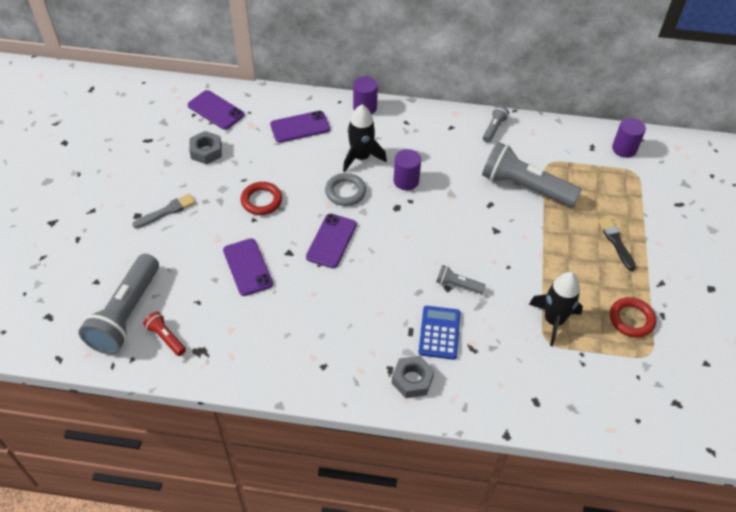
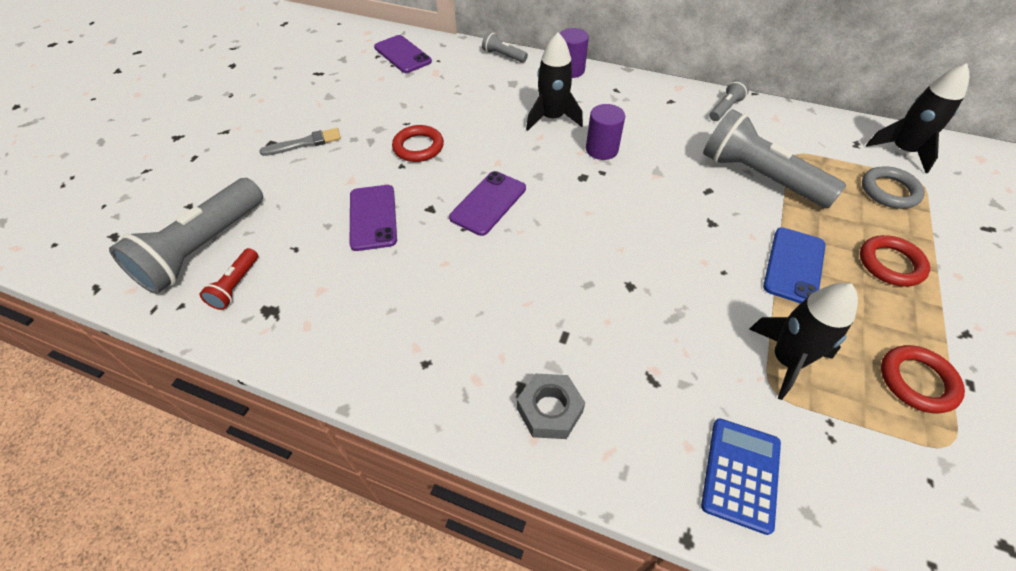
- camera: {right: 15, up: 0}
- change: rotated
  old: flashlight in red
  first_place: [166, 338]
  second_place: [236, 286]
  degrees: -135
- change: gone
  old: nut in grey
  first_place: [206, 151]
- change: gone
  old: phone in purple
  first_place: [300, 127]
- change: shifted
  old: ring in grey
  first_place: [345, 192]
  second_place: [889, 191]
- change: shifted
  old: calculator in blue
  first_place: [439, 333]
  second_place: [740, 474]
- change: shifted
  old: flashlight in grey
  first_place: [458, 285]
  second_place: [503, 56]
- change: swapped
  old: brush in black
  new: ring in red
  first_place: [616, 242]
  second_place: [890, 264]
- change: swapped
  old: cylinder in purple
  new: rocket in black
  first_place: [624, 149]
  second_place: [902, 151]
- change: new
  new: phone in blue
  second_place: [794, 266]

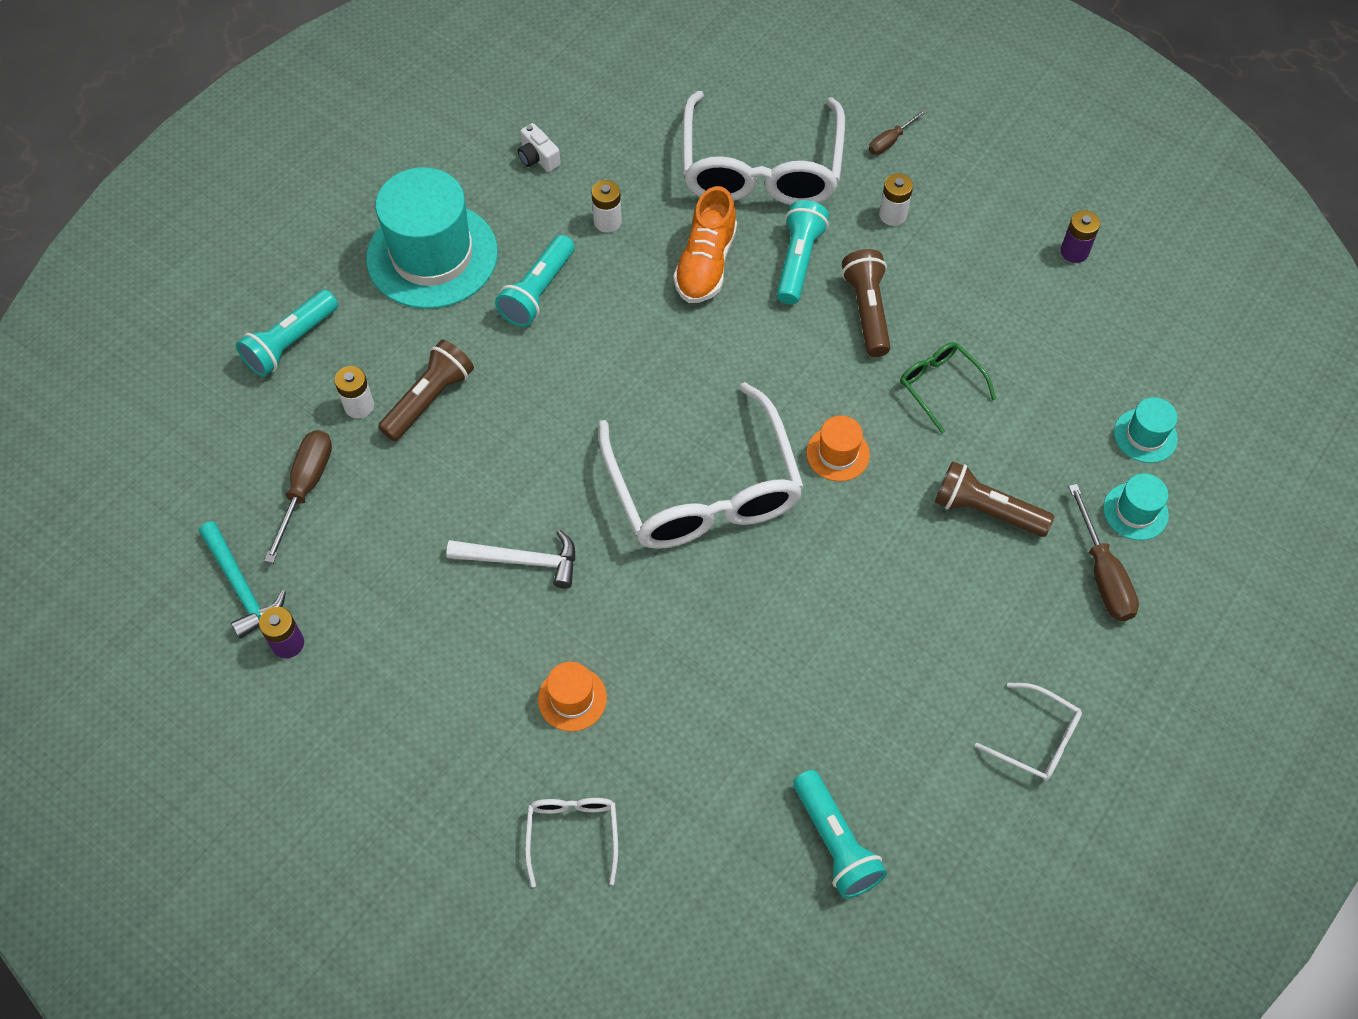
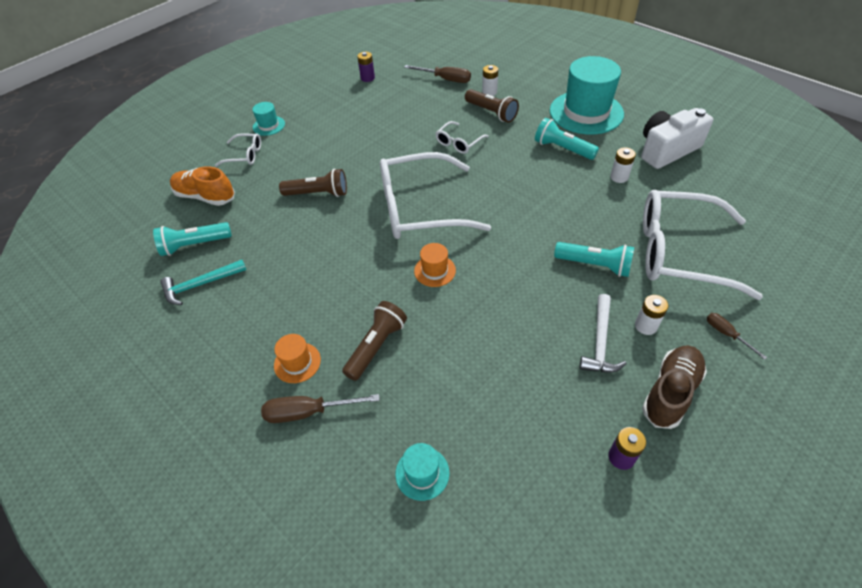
- camera: {right: 100, up: -10}
- change: shifted
  old: hammer in turquoise
  first_place: [241, 587]
  second_place: [200, 285]
- change: gone
  old: flashlight in turquoise
  first_place: [291, 343]
- change: shifted
  old: hammer in white
  first_place: [522, 561]
  second_place: [600, 342]
- change: scaled
  old: camera in white
  first_place: [538, 157]
  second_place: [667, 150]
  factor: 2.26
- change: shifted
  old: hat in orange
  first_place: [572, 698]
  second_place: [297, 362]
- change: shifted
  old: shoe in orange
  first_place: [705, 264]
  second_place: [205, 196]
- change: shifted
  old: flashlight in brown
  first_place: [867, 311]
  second_place: [318, 193]
- change: gone
  old: glasses in green
  first_place: [940, 386]
- change: shifted
  old: glasses in white
  first_place: [1036, 739]
  second_place: [459, 142]
- change: shifted
  old: hat in turquoise
  first_place: [1135, 511]
  second_place: [269, 126]
- change: new
  new: shoe in brown
  second_place: [670, 392]

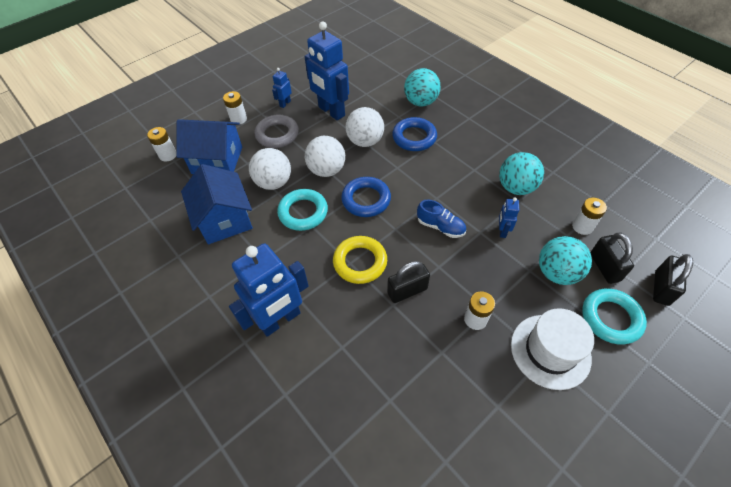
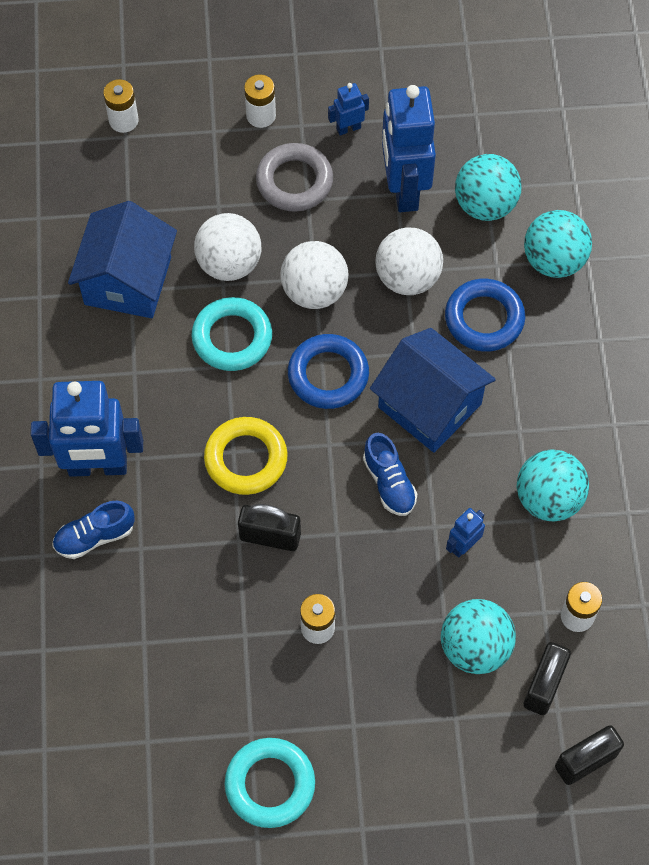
- camera: {right: 35, up: 10}
- change: shifted
  old: house in blue
  first_place: [217, 160]
  second_place: [430, 405]
- change: gone
  old: hat in white
  first_place: [550, 351]
- change: shifted
  old: ring in turquoise
  first_place: [611, 318]
  second_place: [270, 784]
- change: new
  new: shoe in blue
  second_place: [95, 536]
- change: new
  new: ball in turquoise
  second_place: [485, 205]

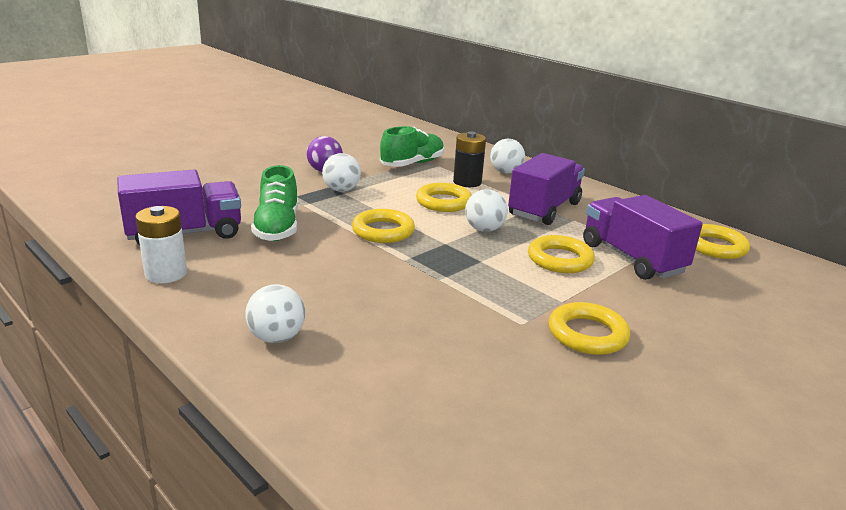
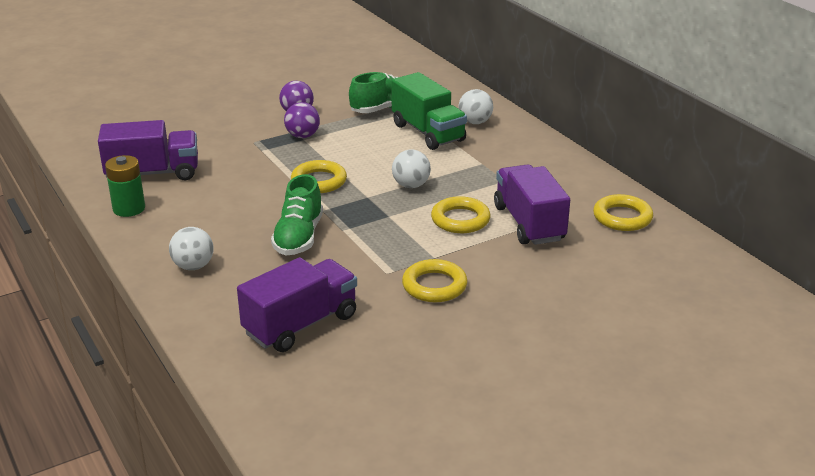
- camera: {right: 15, up: 5}
- change: repainted
  old: battery in white
  new: battery in green
  first_place: [166, 274]
  second_place: [129, 209]
- change: shifted
  old: shoe in green
  first_place: [277, 227]
  second_place: [299, 237]
- change: repainted
  old: ball in white
  new: ball in purple
  first_place: [341, 190]
  second_place: [302, 136]
- change: gone
  old: ring in yellow
  first_place: [443, 202]
- change: swapped
  old: battery in black
  new: truck in green
  first_place: [467, 182]
  second_place: [428, 133]
- change: shifted
  old: truck in purple
  first_place: [544, 209]
  second_place: [301, 325]

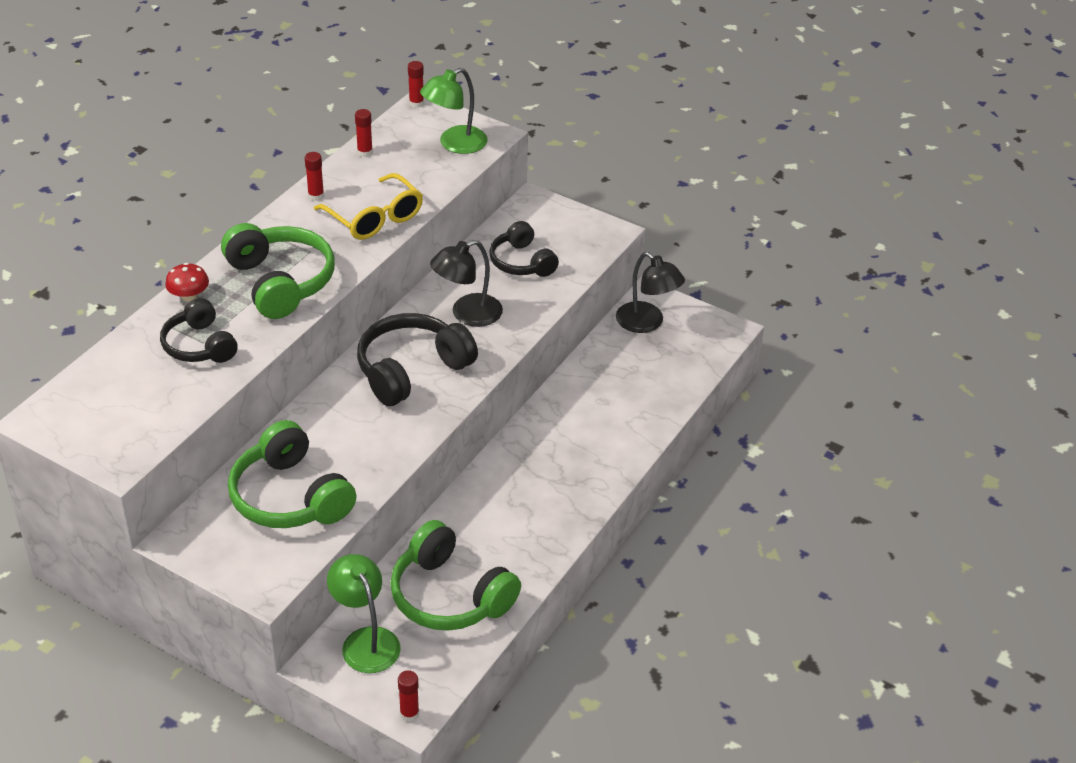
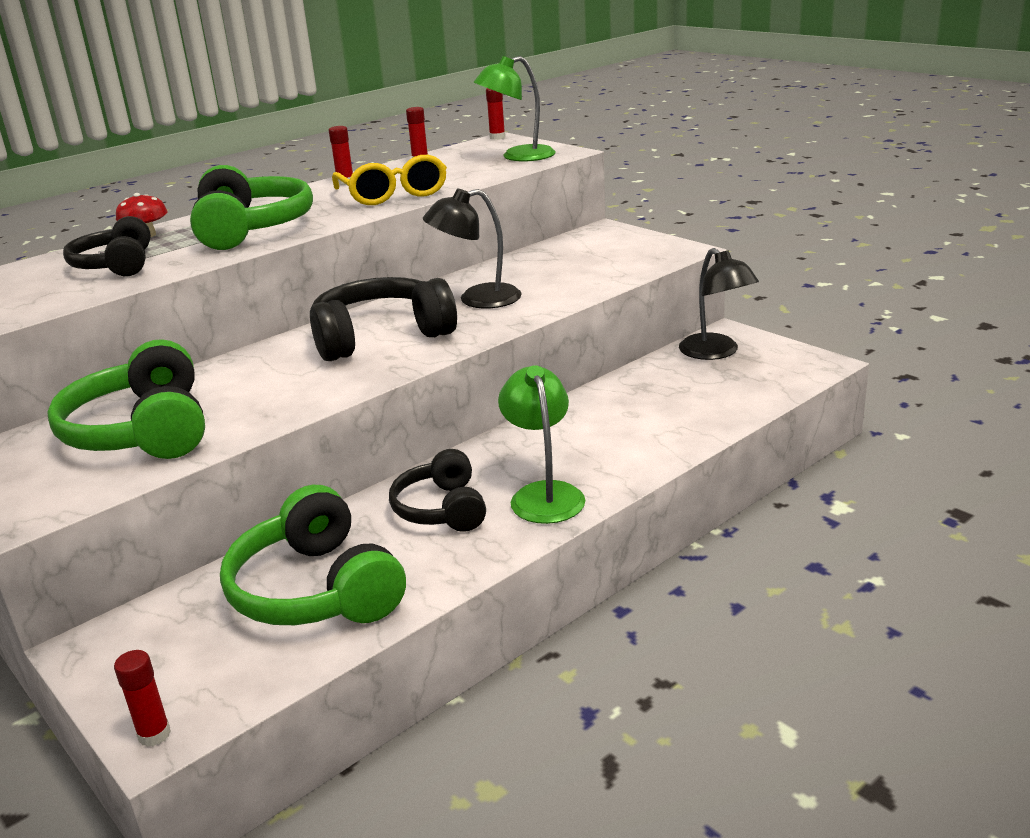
- camera: {right: 20, up: -15}
- change: shifted
  old: lamp in green
  first_place: [366, 640]
  second_place: [544, 494]
- change: shifted
  old: headphones in black
  first_place: [521, 262]
  second_place: [441, 509]

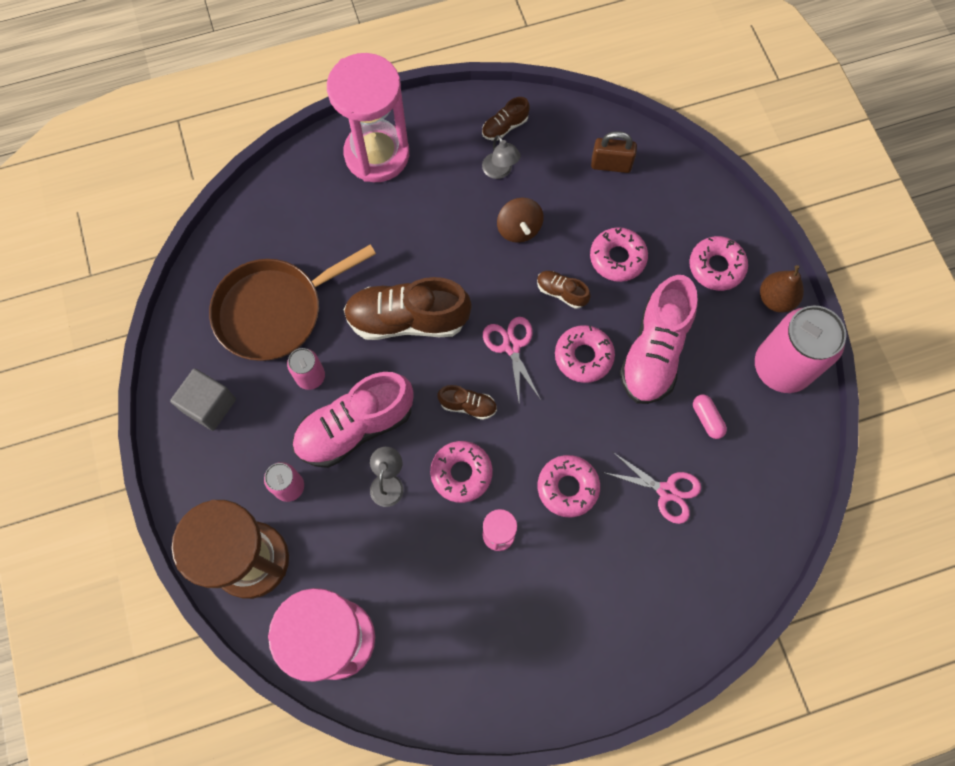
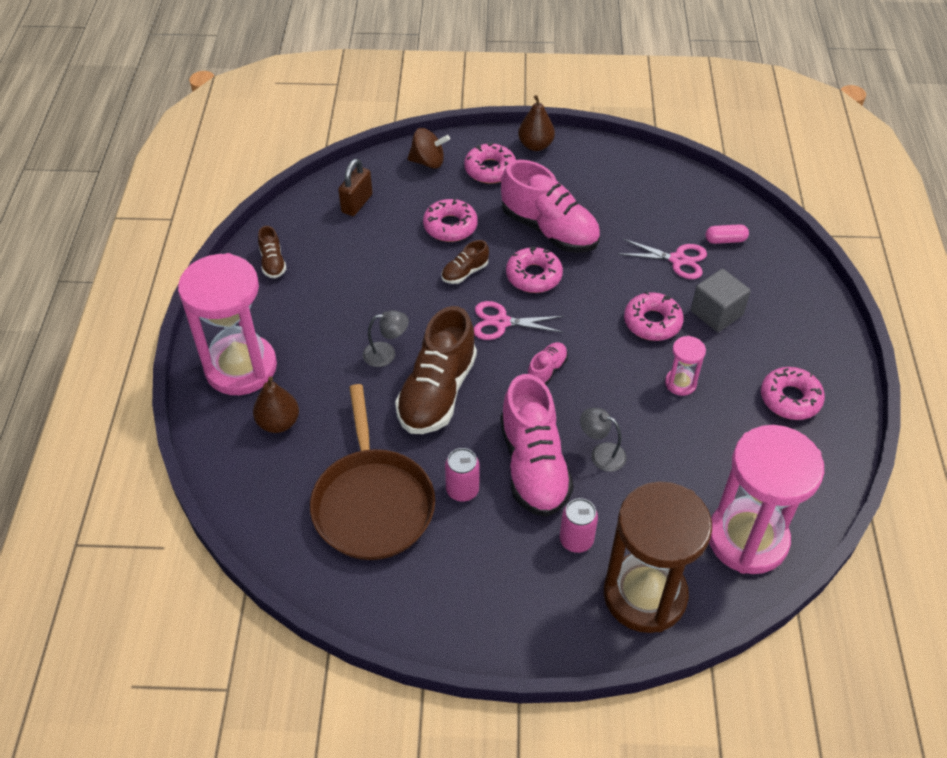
- camera: {right: -70, up: -20}
- change: shifted
  old: cube in grey
  first_place: [209, 405]
  second_place: [716, 313]
- change: shifted
  old: donut in pink
  first_place: [461, 473]
  second_place: [790, 399]
- change: repainted
  old: shoe in brown
  new: shoe in pink
  first_place: [468, 405]
  second_place: [547, 370]
- change: shifted
  old: lamp in grey
  first_place: [500, 171]
  second_place: [386, 354]
- change: shifted
  old: spinning top in brown
  first_place: [519, 229]
  second_place: [428, 162]
- change: rotated
  old: scissors in pink
  first_place: [666, 491]
  second_place: [677, 260]
  degrees: 60
- change: shifted
  old: capsule in pink
  first_place: [707, 419]
  second_place: [725, 240]
- change: gone
  old: can in pink
  first_place: [781, 367]
- change: new
  new: pear in brown
  second_place: [278, 423]

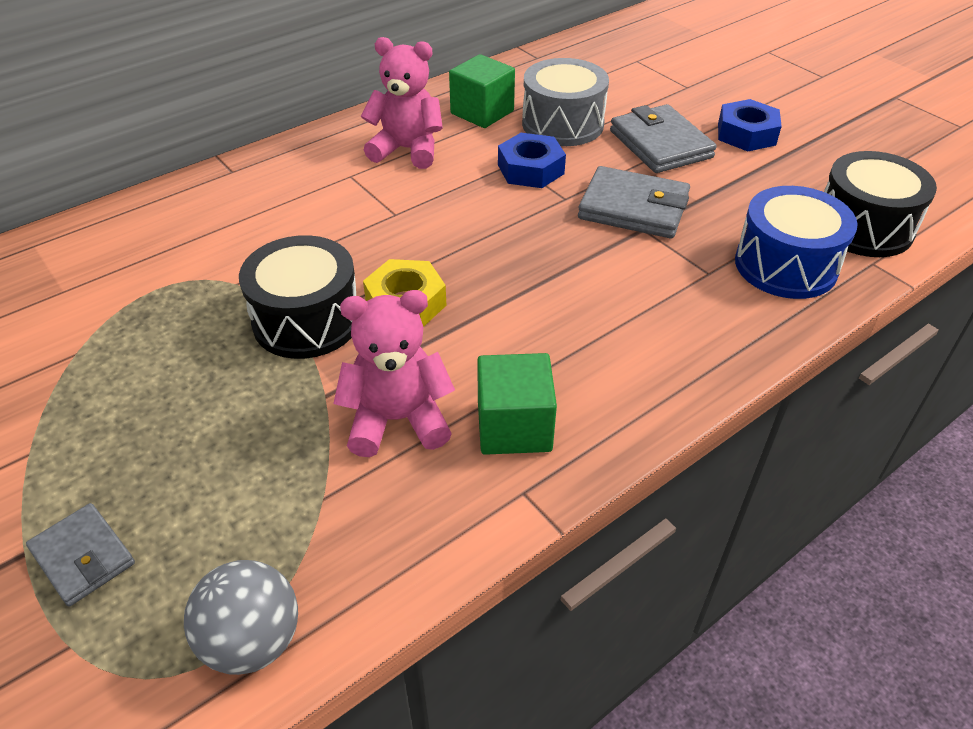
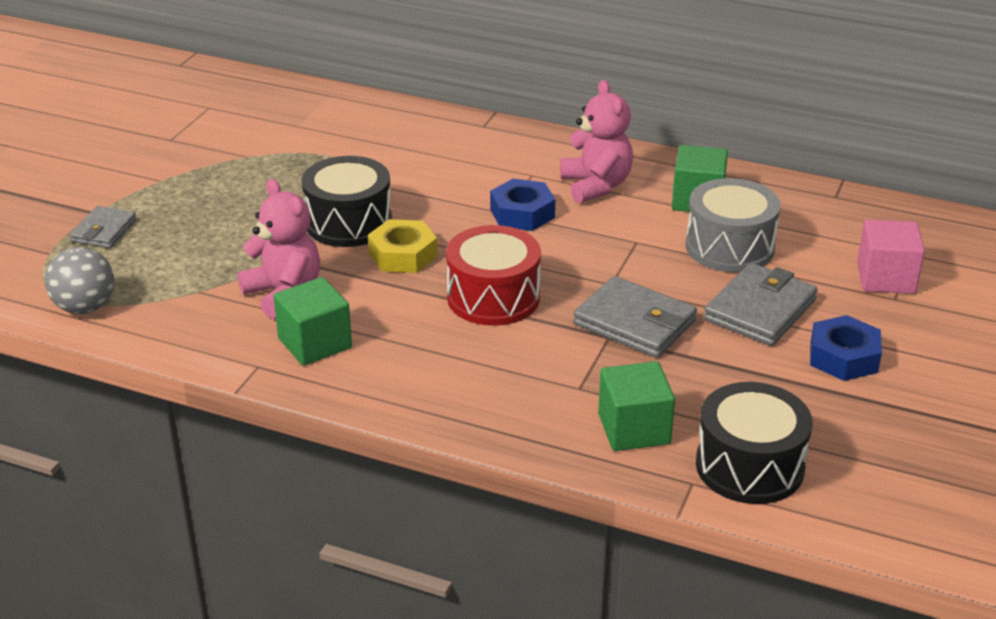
- camera: {right: 60, up: -10}
- change: shifted
  old: nut in blue
  first_place: [530, 169]
  second_place: [522, 213]
- change: rotated
  old: wallet in grey
  first_place: [633, 208]
  second_place: [634, 323]
  degrees: -45
- change: swapped
  old: drum in blue
  new: cube in green
  first_place: [785, 265]
  second_place: [634, 429]
- change: new
  new: drum in red
  second_place: [493, 297]
- change: new
  new: cube in pink
  second_place: [886, 278]

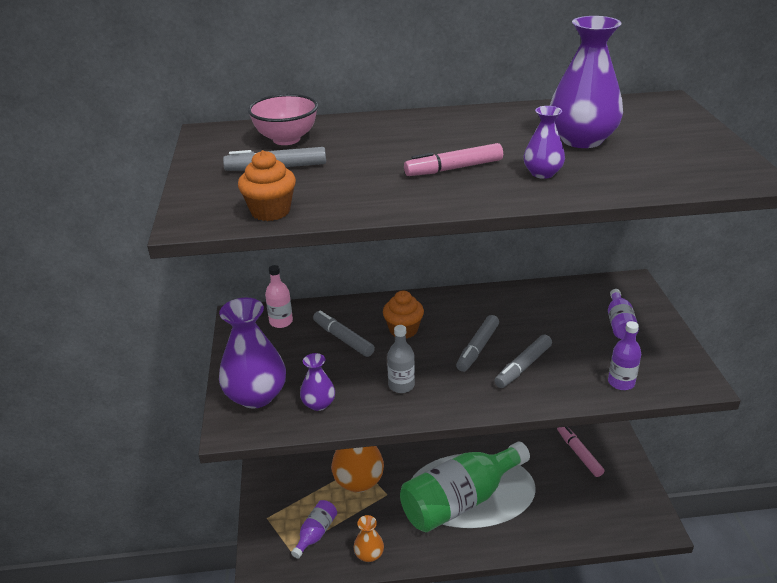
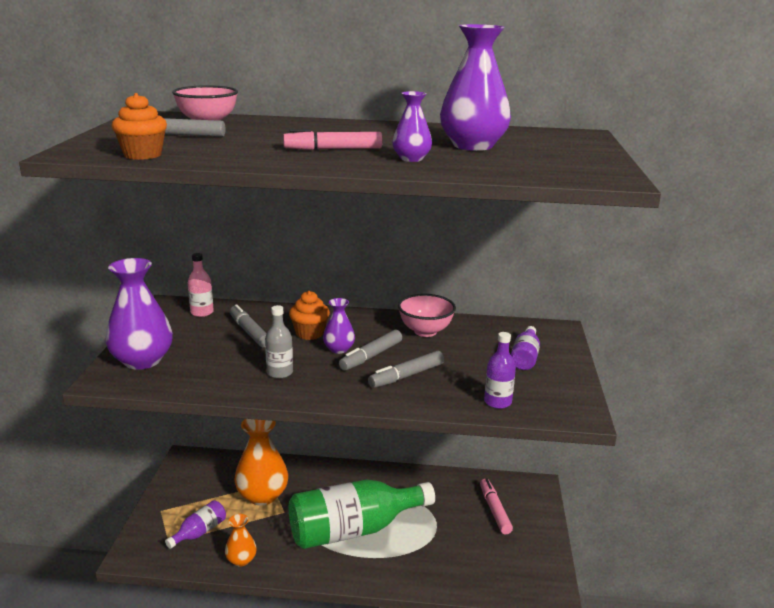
- camera: {right: 10, up: -10}
- change: shifted
  old: vase in purple
  first_place: [318, 404]
  second_place: [339, 349]
- change: new
  new: bowl in pink
  second_place: [425, 331]

